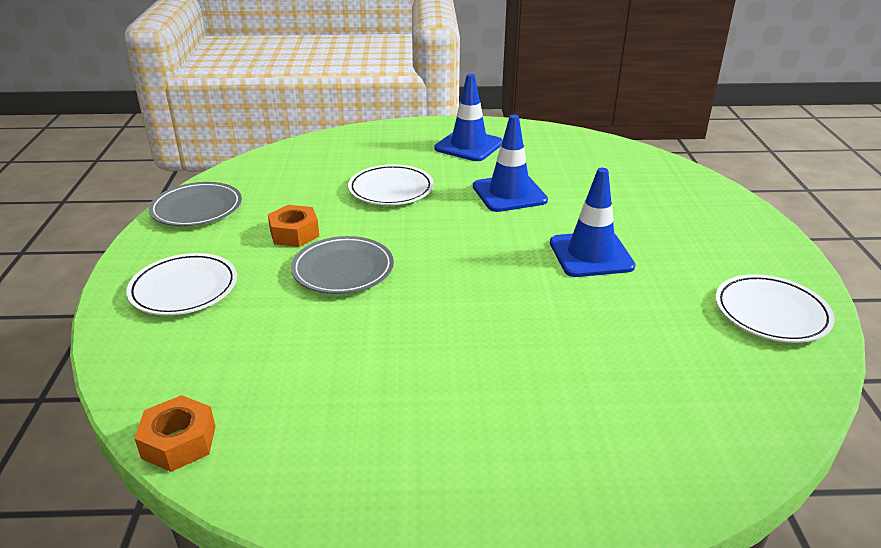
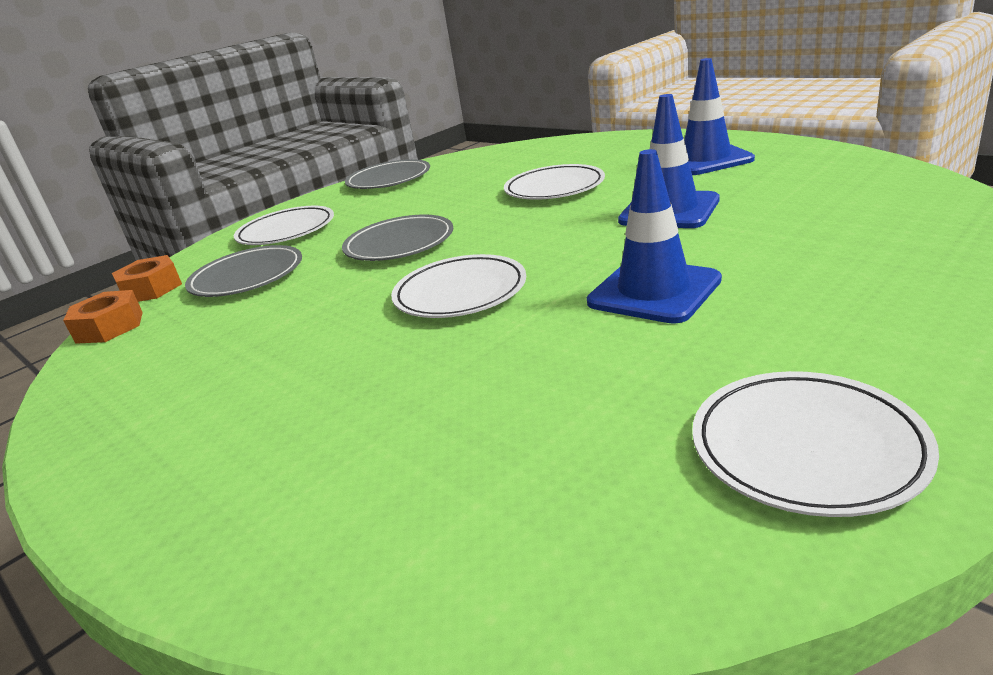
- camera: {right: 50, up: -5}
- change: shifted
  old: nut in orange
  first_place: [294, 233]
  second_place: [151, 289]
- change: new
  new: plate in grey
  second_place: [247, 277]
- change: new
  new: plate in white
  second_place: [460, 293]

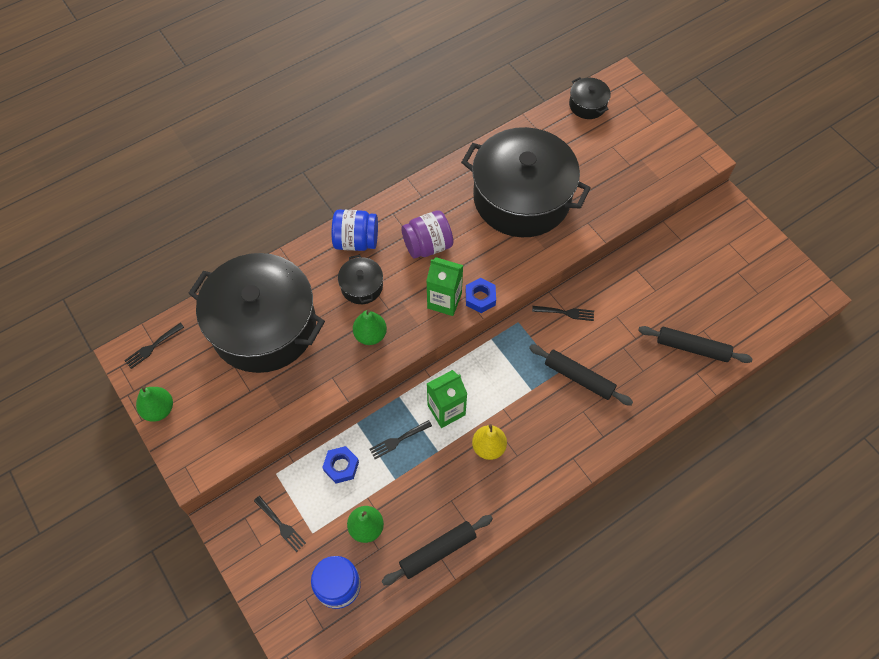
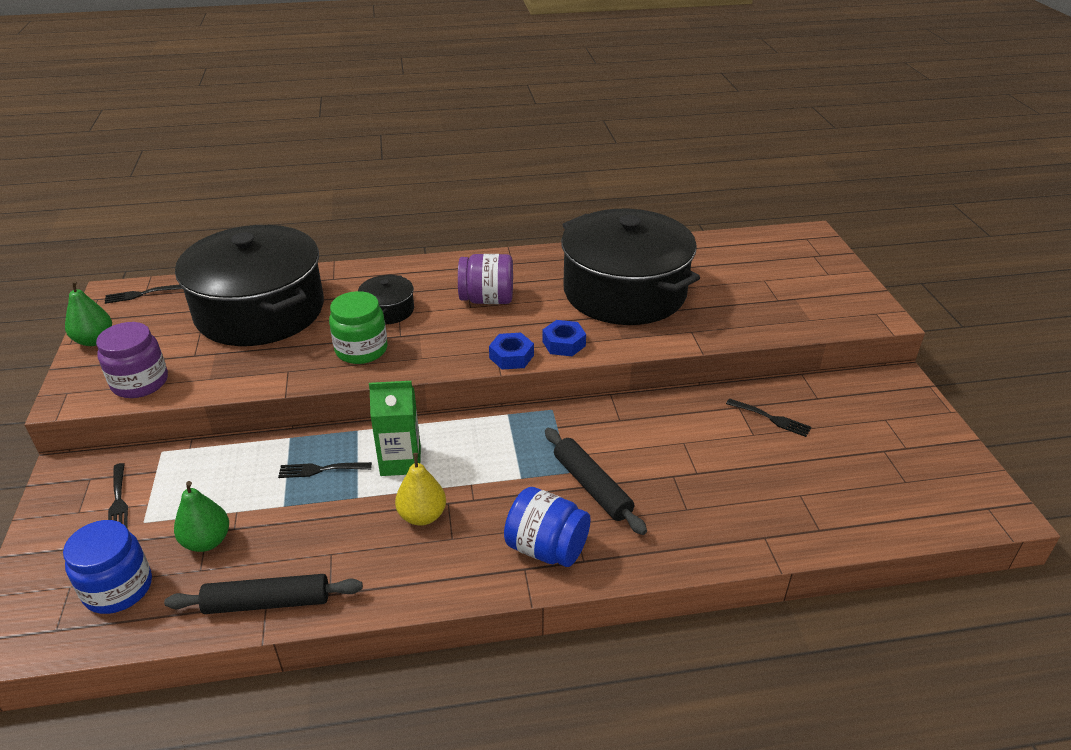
- camera: {right: 25, up: -25}
- change: shifted
  old: nut in blue
  first_place: [341, 466]
  second_place: [564, 343]
- change: shifted
  old: jar in blue
  first_place: [356, 241]
  second_place: [546, 548]
- change: swapped
  old: pear in green
  new: jar in green
  first_place: [370, 335]
  second_place: [361, 350]
- change: gone
  old: carton in green
  first_place: [444, 301]
- change: shifted
  old: fork in black
  first_place: [566, 313]
  second_place: [771, 418]
- change: gone
  old: pot in black
  first_place: [587, 105]
- change: gone
  old: rolling pin in black
  first_place: [692, 348]
- change: new
  new: jar in purple
  second_place: [140, 383]

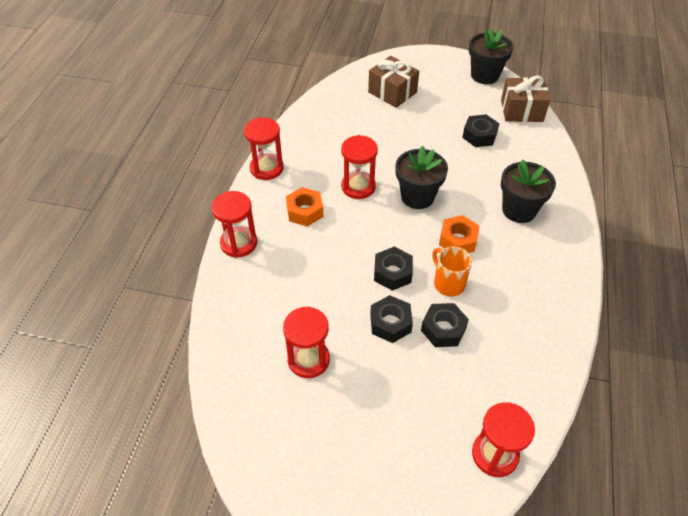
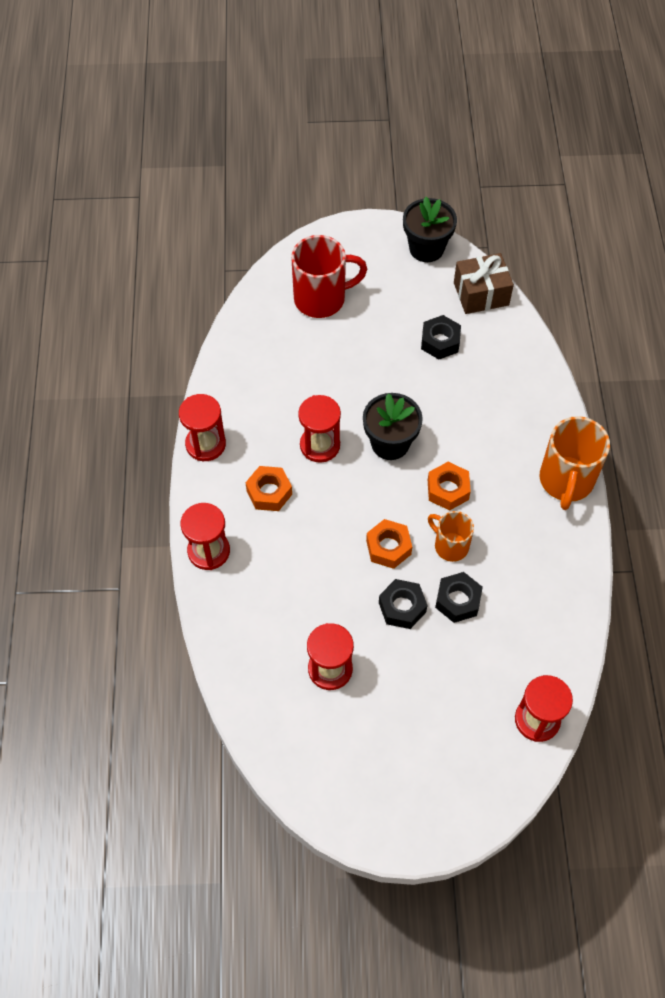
- camera: {right: -15, up: 10}
- change: swapped
  old: gift in brown
  new: mug in red
  first_place: [392, 92]
  second_place: [321, 299]
- change: repainted
  old: nut in black
  new: nut in orange
  first_place: [392, 273]
  second_place: [388, 547]
- change: gone
  old: flower pot in black
  first_place: [519, 210]
- change: new
  new: mug in orange
  second_place: [566, 481]

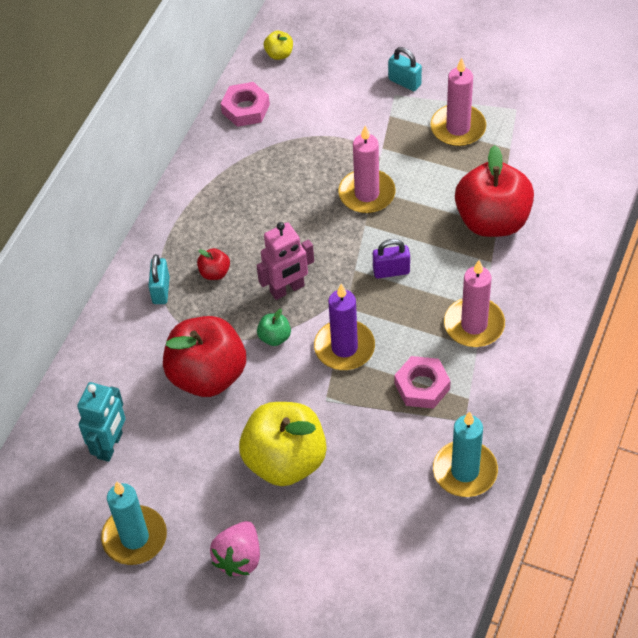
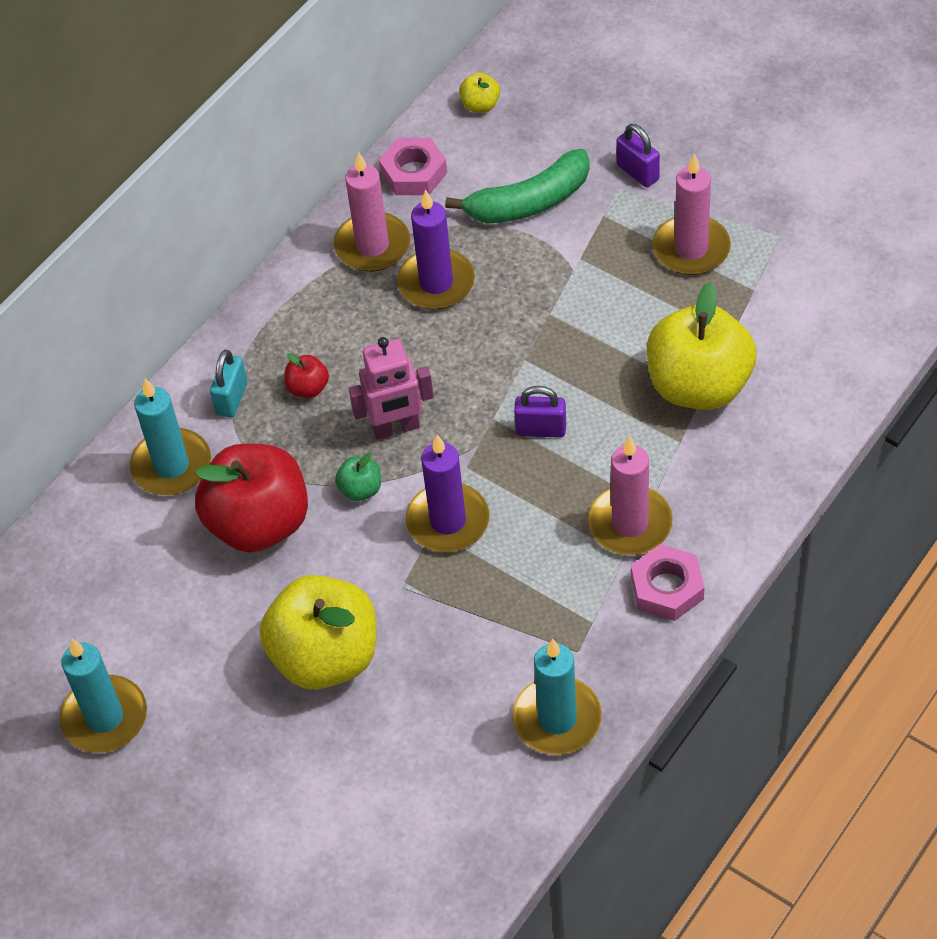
- camera: {right: 15, up: 0}
- change: gone
  old: robot in turquoise
  first_place: [110, 445]
- change: gone
  old: strawberry in pink
  first_place: [239, 558]
- change: shifted
  old: candle in pink
  first_place: [367, 194]
  second_place: [372, 246]
- change: repainted
  old: padlock in turquoise
  new: padlock in purple
  first_place: [404, 82]
  second_place: [637, 172]
- change: shifted
  old: nut in pink
  first_place: [422, 386]
  second_place: [667, 588]
- change: repainted
  old: apple in red
  new: apple in yellow
  first_place: [492, 221]
  second_place: [699, 385]
- change: new
  new: candle in turquoise
  second_place: [171, 465]
- change: new
  new: candle in purple
  second_place: [436, 283]
- change: new
  new: banana in green
  second_place: [529, 202]

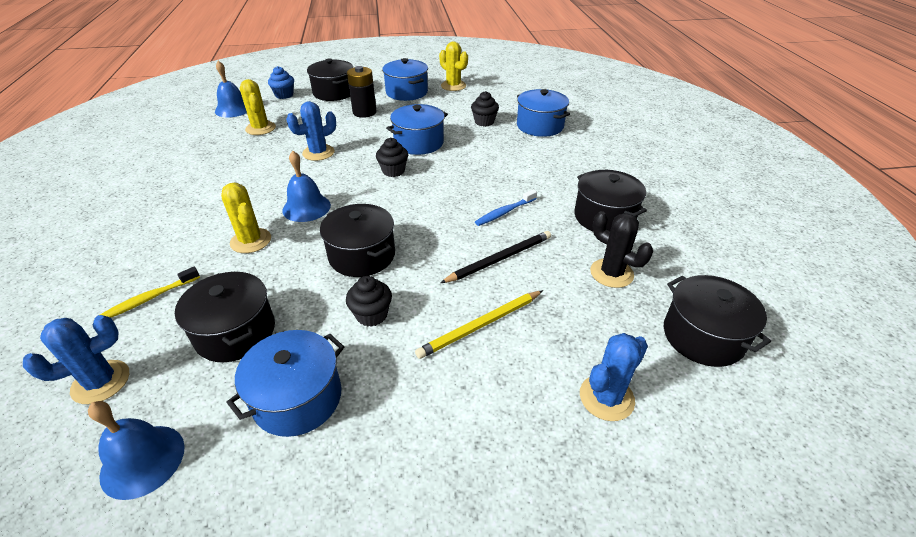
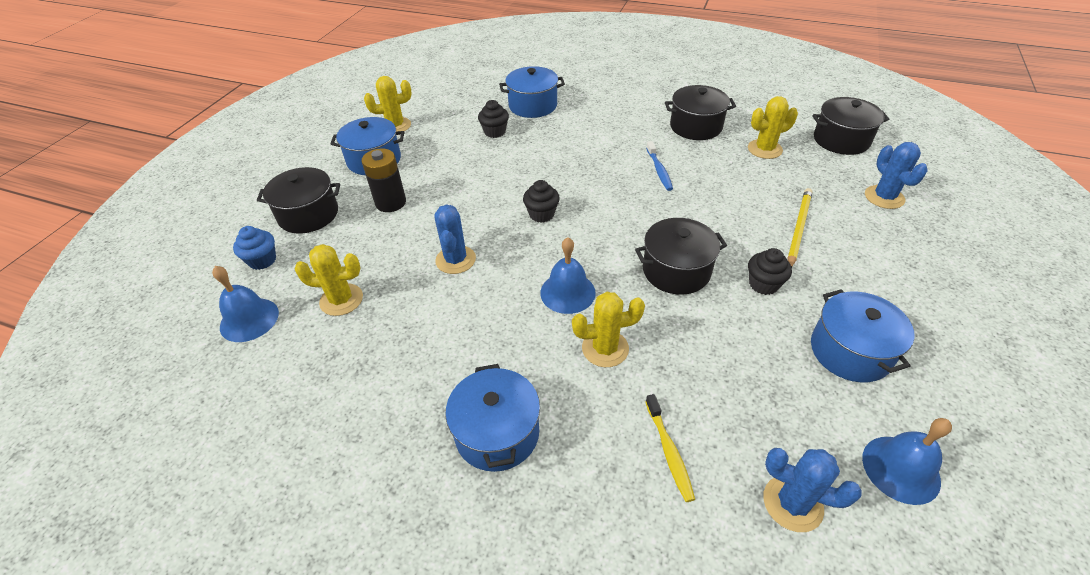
- camera: {right: -60, up: 5}
- change: rotated
  old: cactus in blue
  first_place: [101, 382]
  second_place: [792, 503]
  degrees: -60
- change: gone
  old: pot in black
  first_place: [235, 332]
- change: shifted
  old: pot in blue
  first_place: [419, 143]
  second_place: [497, 433]
- change: rotated
  old: pencil in yellow
  first_place: [480, 325]
  second_place: [798, 228]
  degrees: -150
- change: gone
  old: pencil in black
  first_place: [500, 259]
- change: repainted
  old: cactus in black
  new: cactus in yellow
  first_place: [611, 273]
  second_place: [764, 149]

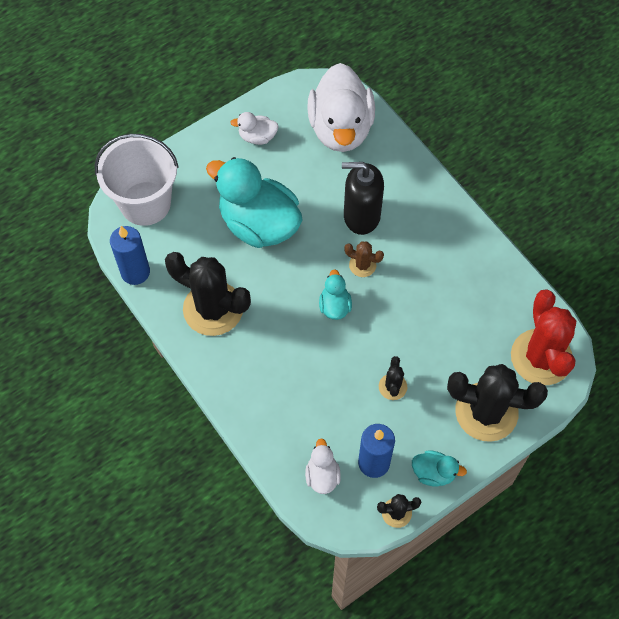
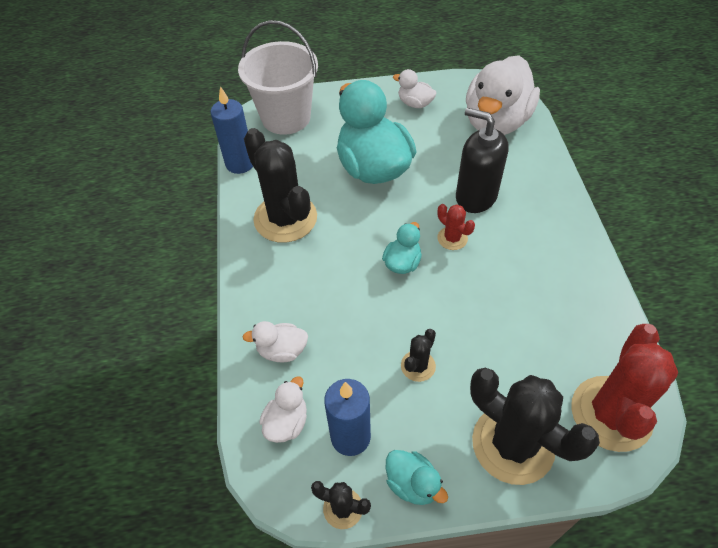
- camera: {right: 30, up: -10}
- change: repainted
  old: cactus in brown
  new: cactus in red
  first_place: [362, 265]
  second_place: [452, 238]
- change: new
  new: duck in white
  second_place: [282, 350]

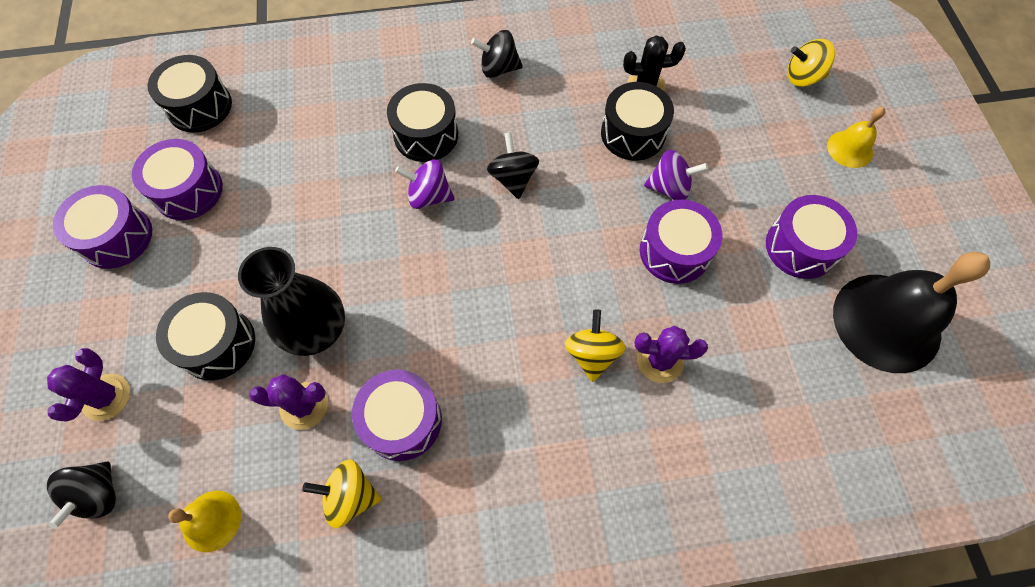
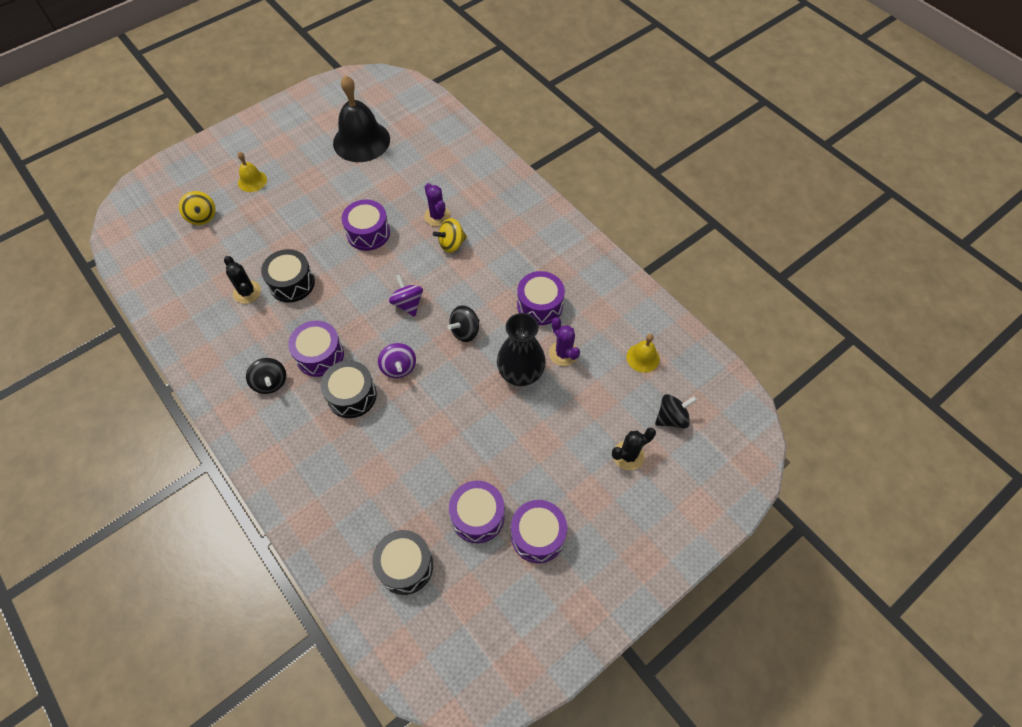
- camera: {right: -120, up: -5}
- change: repainted
  old: cactus in purple
  new: cactus in black
  first_place: [106, 397]
  second_place: [628, 455]
- change: gone
  old: drum in black
  first_place: [217, 344]
- change: gone
  old: spinning top in yellow
  first_place: [350, 496]
- change: shifted
  old: spinning top in black
  first_place: [513, 178]
  second_place: [465, 331]
- change: shifted
  old: spinning top in purple
  first_place: [669, 188]
  second_place: [408, 304]
- change: shifted
  old: drum in purple
  first_place: [801, 247]
  second_place: [320, 355]

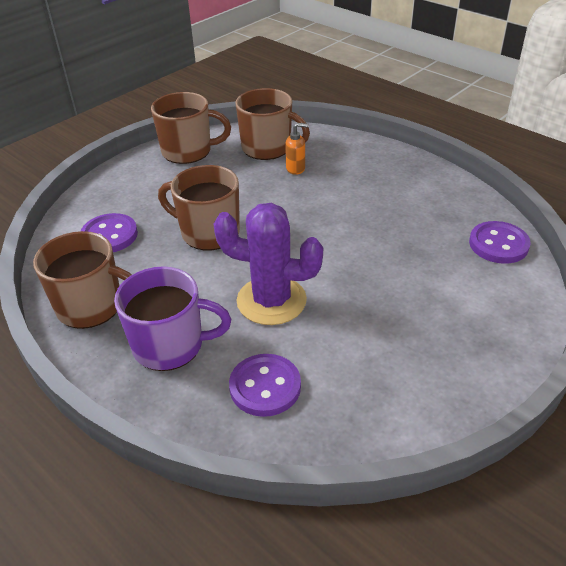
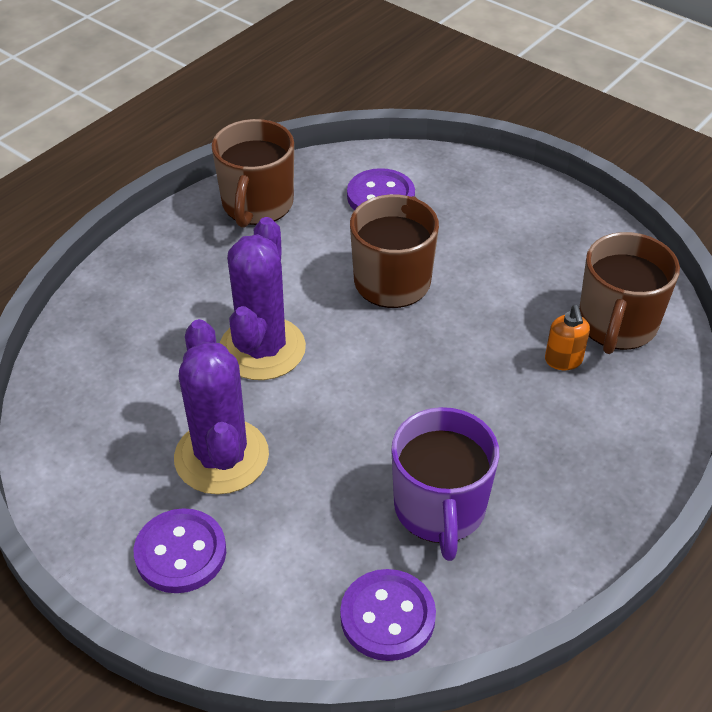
- camera: {right: 85, up: 5}
- change: shifted
  old: mug in purple
  first_place: [170, 345]
  second_place: [440, 509]
- change: gone
  old: mug in brown
  first_place: [188, 151]
- change: shifted
  old: button in purple
  first_place: [265, 387]
  second_place: [180, 553]
- change: new
  new: cactus in purple
  second_place: [221, 457]

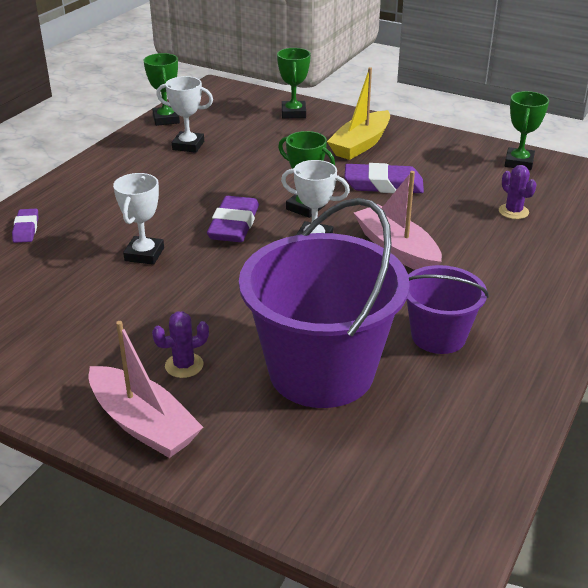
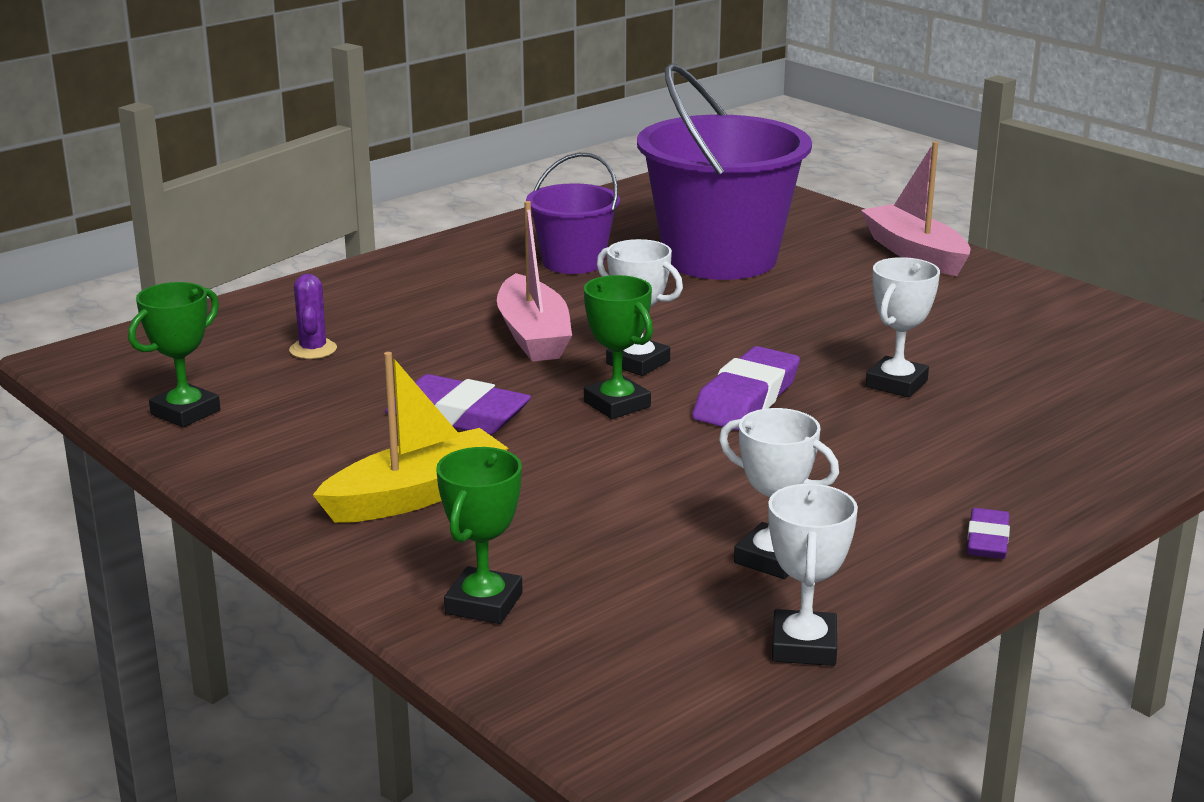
- camera: {right: -160, up: -10}
- change: shifted
  old: eraser in purple
  first_place: [26, 229]
  second_place: [987, 540]
- change: repainted
  old: trophy in green
  new: trophy in white
  first_place: [166, 119]
  second_place: [804, 646]
- change: gone
  old: cactus in purple
  first_place: [184, 365]

